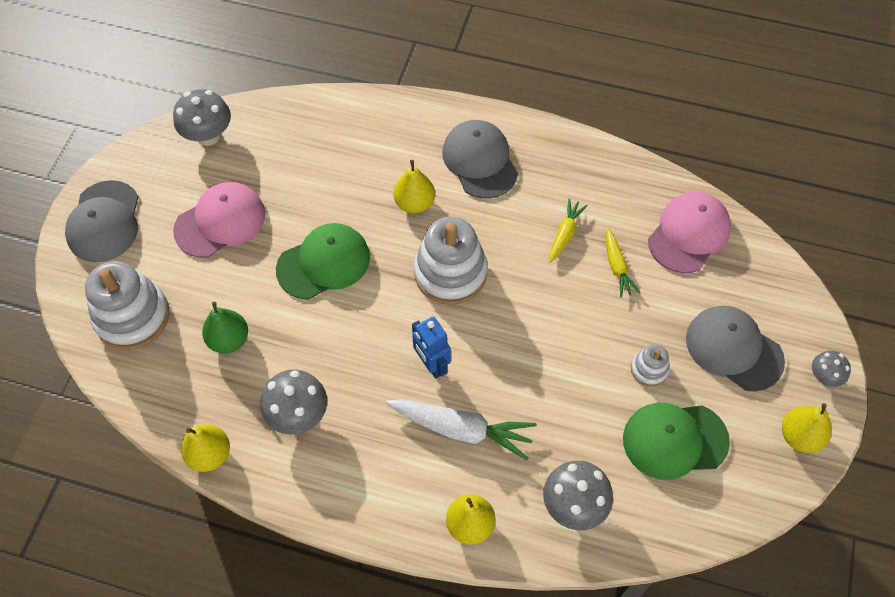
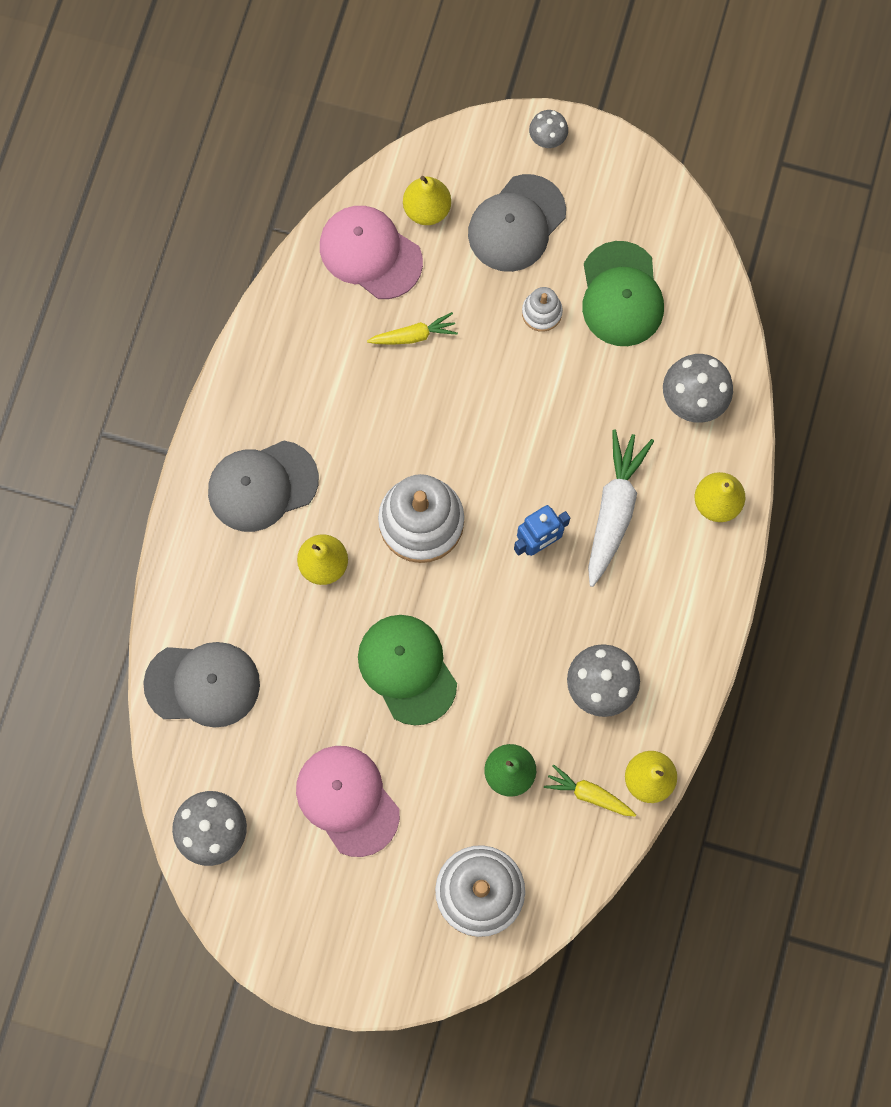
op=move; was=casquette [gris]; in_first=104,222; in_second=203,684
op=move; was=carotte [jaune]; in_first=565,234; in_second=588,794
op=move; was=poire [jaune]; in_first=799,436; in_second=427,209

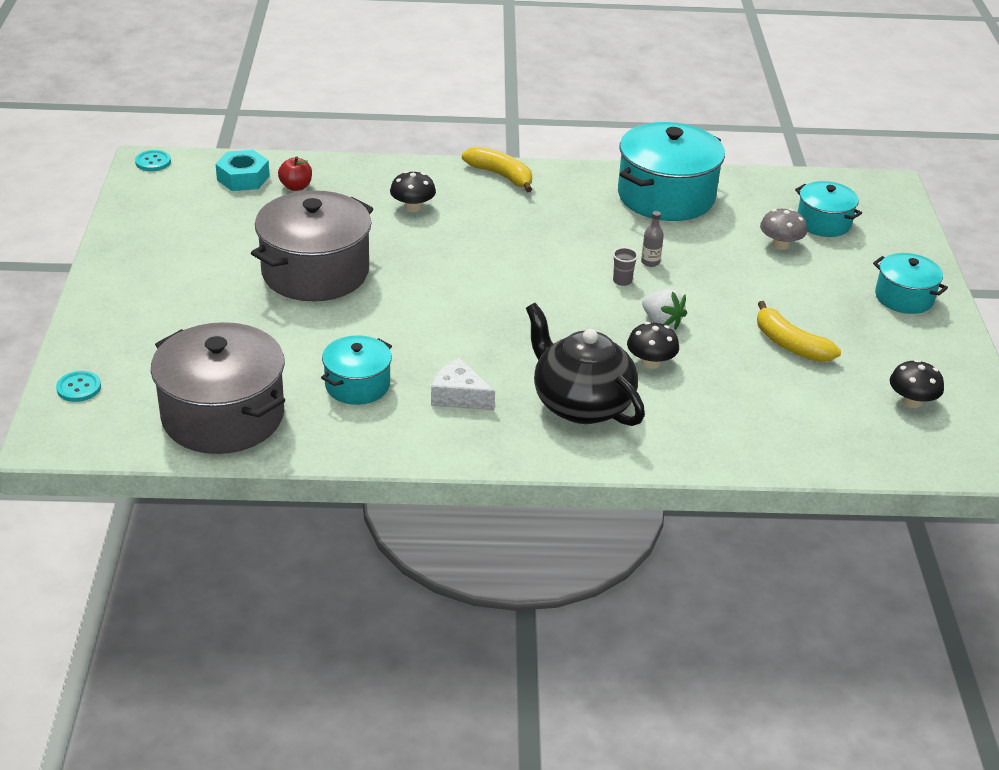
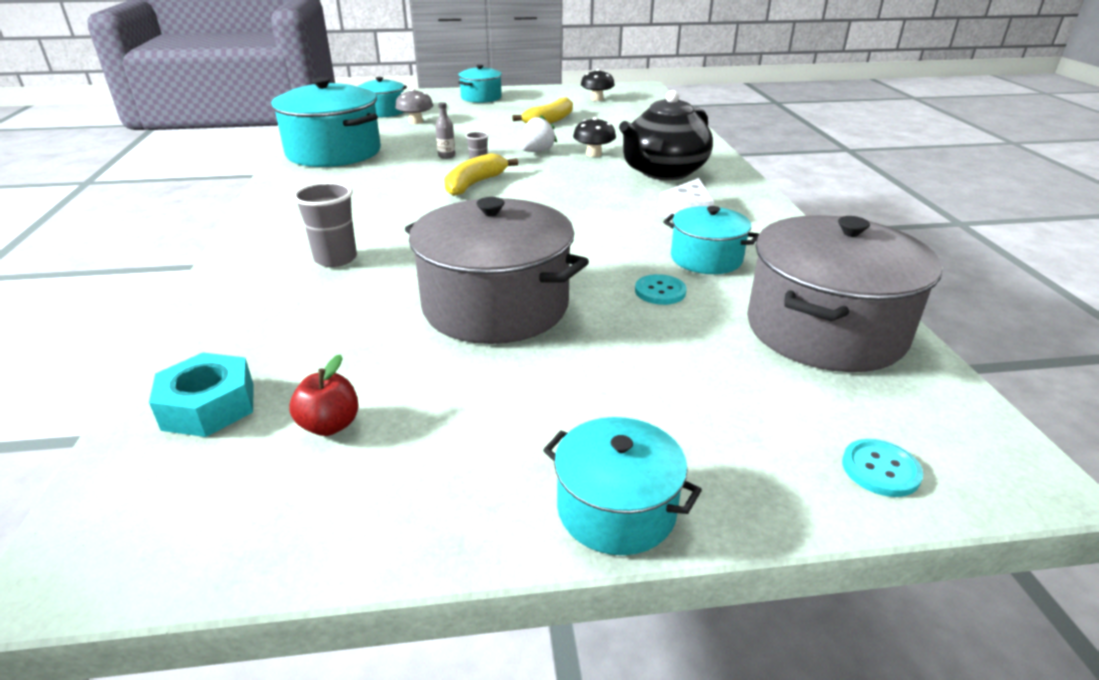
op=move; was=banane [jaune]; in_first=501,175; in_second=475,184
op=move; was=bouton [turquoise]; in_first=153,162; in_second=660,291
op=move; was=pomme [rouge]; in_first=296,187; in_second=330,425
op=replace; was=champignon [noir]; now=gobelet [gris]; in_first=412,207; in_second=335,259
op=insert; now=marmite [turquoise]; in_second=616,509

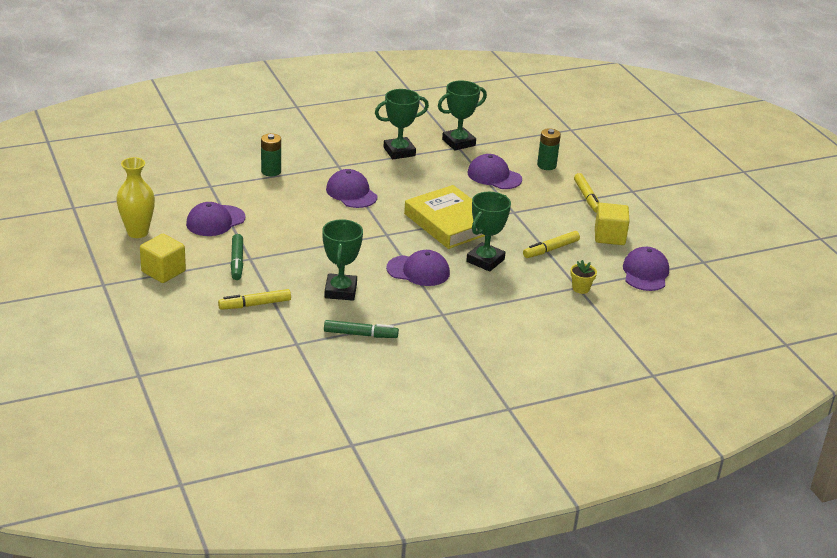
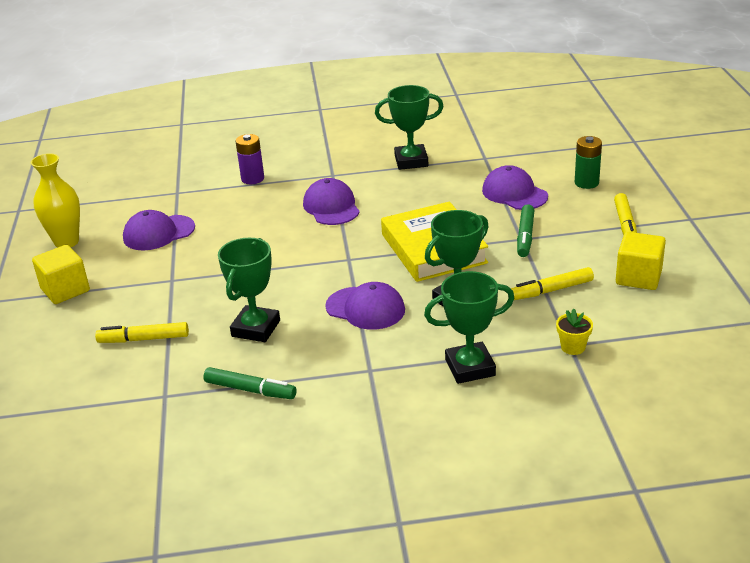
op=move; was=trophée [vert]; in_first=458,142; in_second=470,367
op=recolor; was=pile [vert]; now=pile [violet]; in_first=271,171; in_second=252,179
op=move; was=feutre [vert]; in_first=237,262; in_second=525,236
op=delete; was=casquette [violet]; in_first=645,273

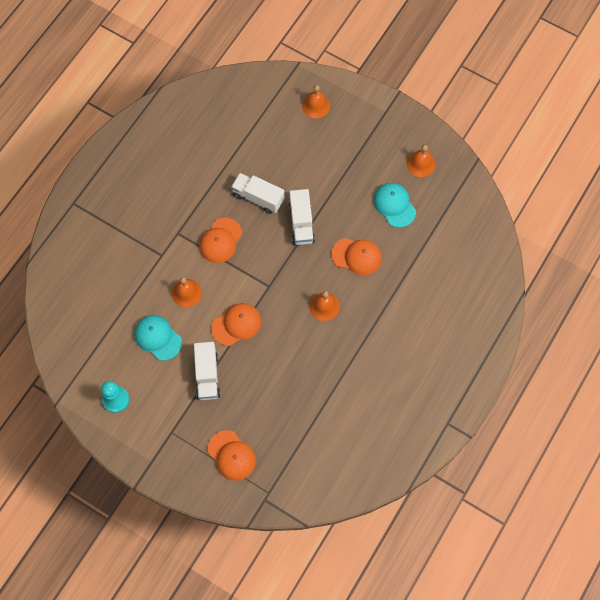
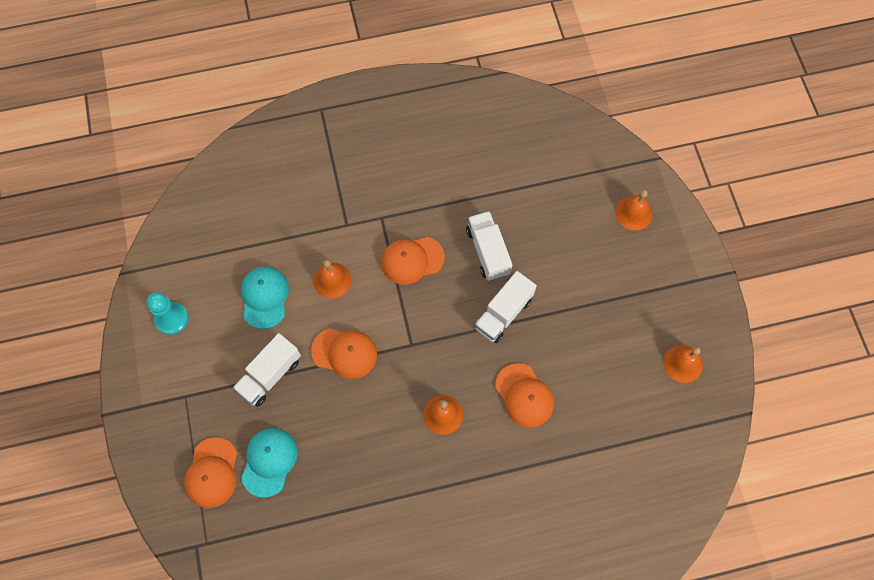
op=move; was=casquette [turquoise]; in_first=394,205; in_second=269,462

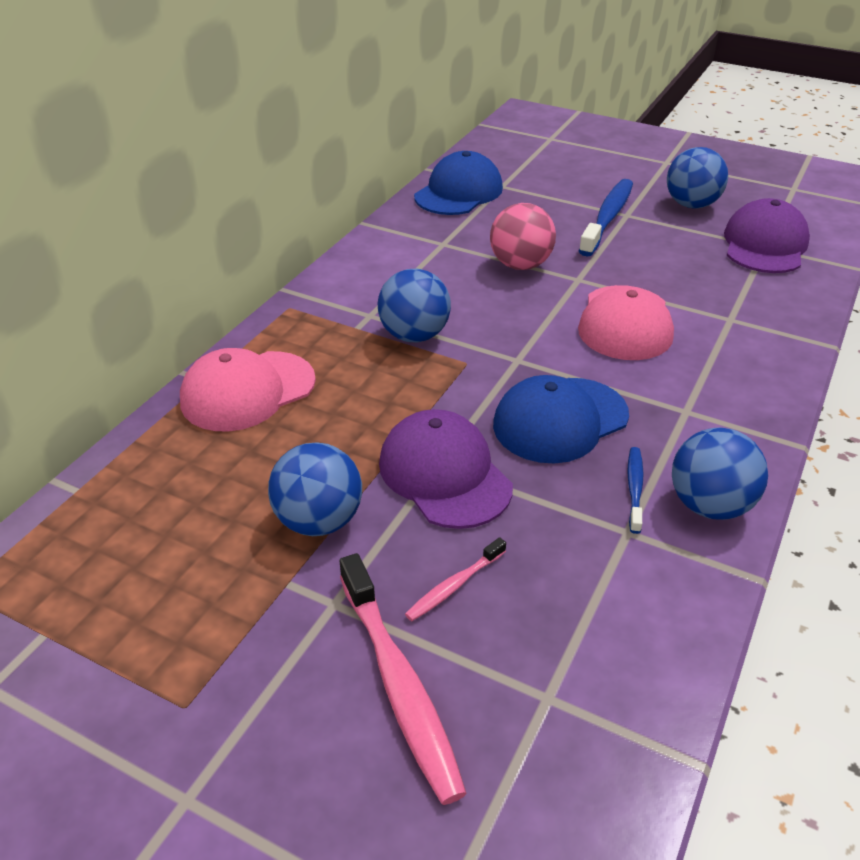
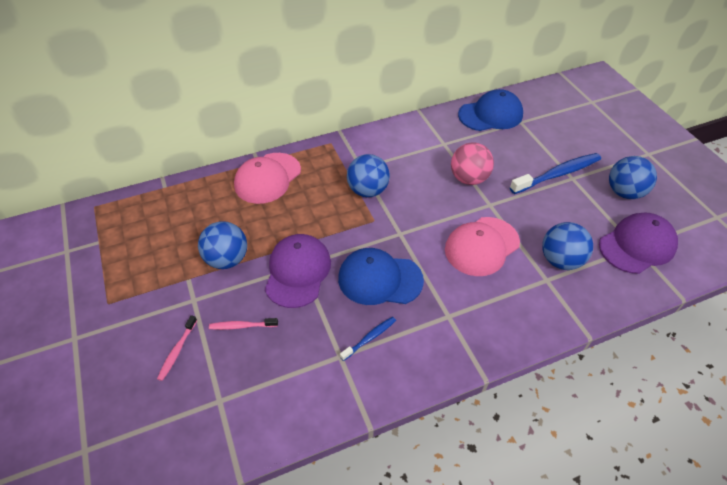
op=rotate; was=casquette [rose]; in_first=247,391; in_second=267,178; clockwise=-60
op=move; was=balle [bleu]; in_first=709,505; in_second=560,260
op=resize; was=brosse à dents [rose]; in_first=399,683; in_second=177,350; ratio=0.51

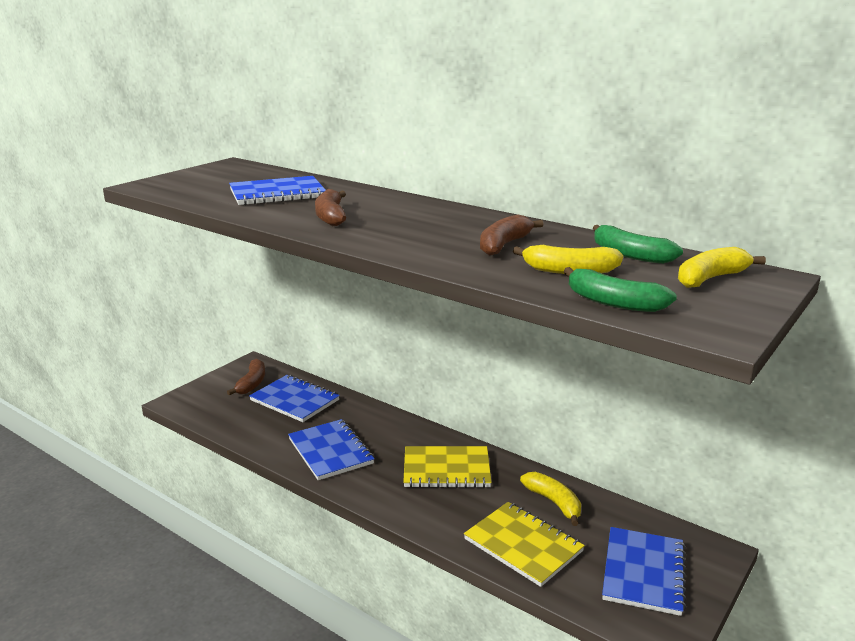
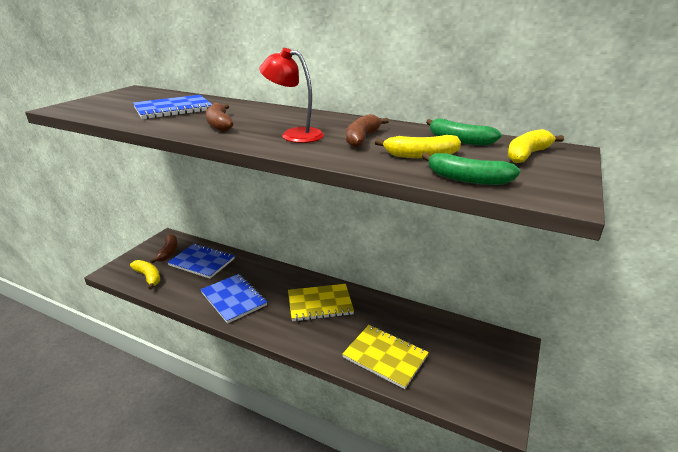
op=move; was=banane [jaune]; in_first=554,502; in_second=148,277
op=delete; was=carnet [bleu]; in_first=643,572
op=insert; now=lampe [rouge]; in_second=294,135

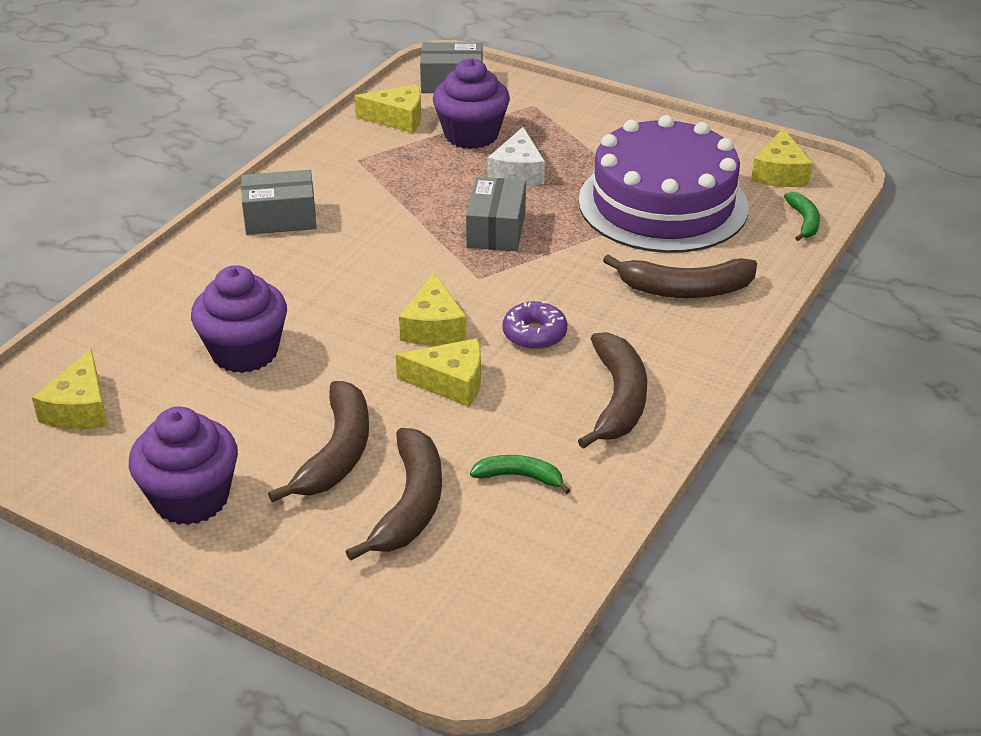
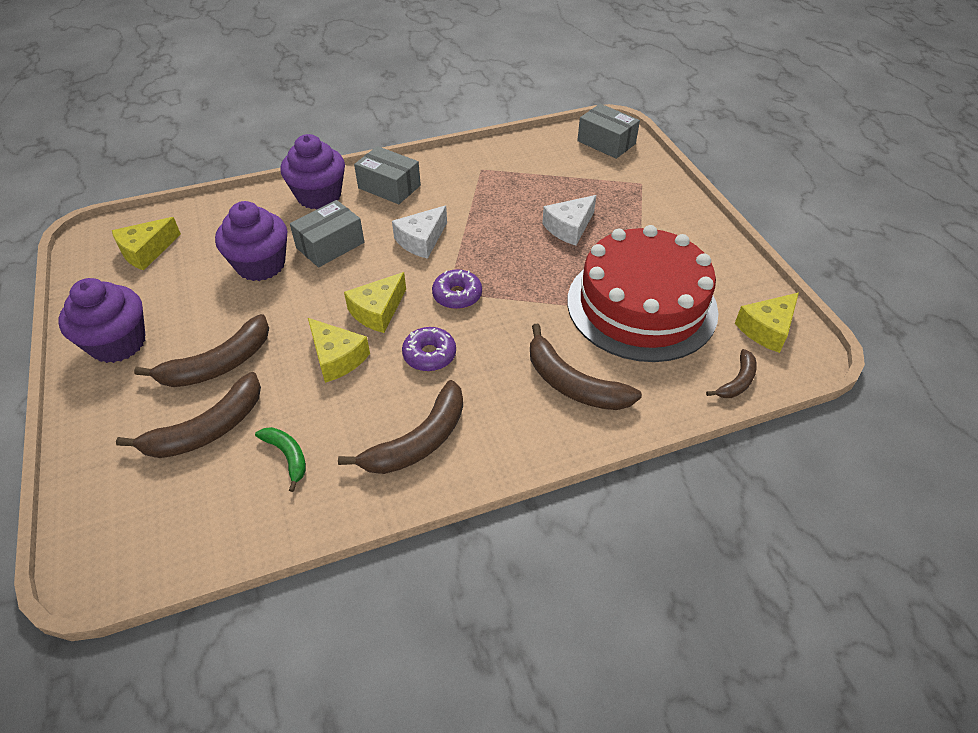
op=move; was=muffin [violet]; in_first=471,135; in_second=319,196
op=delete; was=fromage [jaune]; in_first=397,118
op=recolor; was=gâteau [violet]; now=gâteau [rouge]; in_first=663,204; in_second=641,305
op=move; was=boîte [gris]; in_first=496,230; in_second=330,245
op=recolor; was=banane [vert]; now=banane [marron]; in_first=804,221; in_second=737,381
op=insert; now=fromage [blanc]; in_second=421,240
op=insert; now=beignet [violet]; in_second=457,295

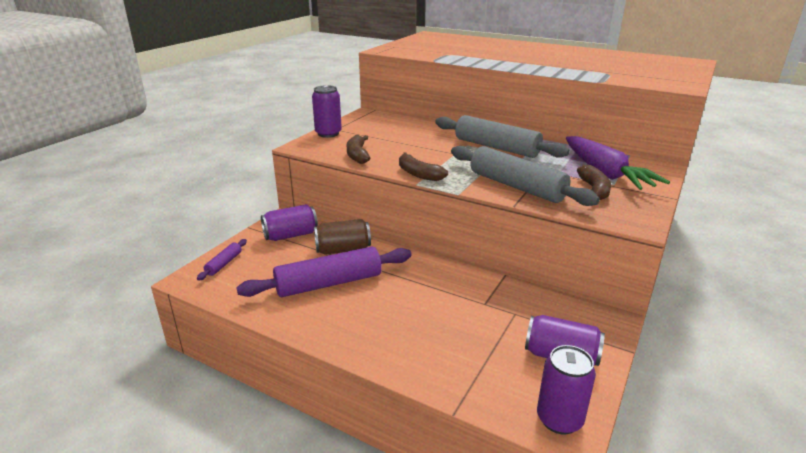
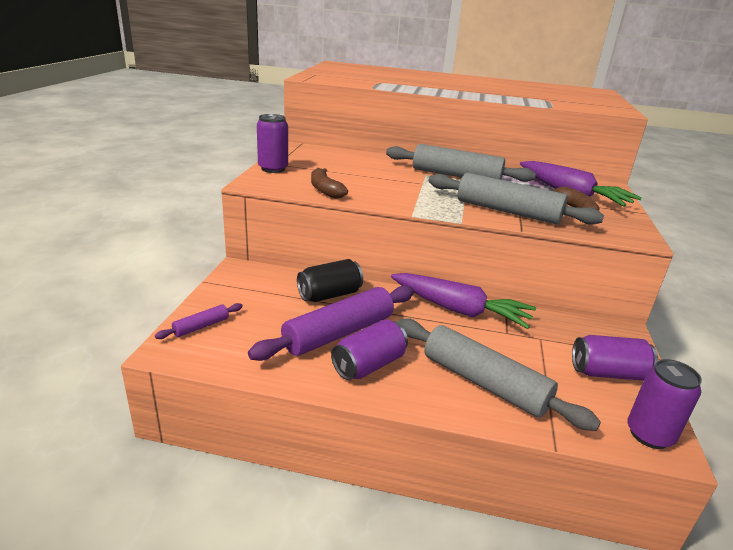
op=delete; was=banane [marron]; in_first=418,174
op=move; was=canette [violet]; in_first=291,235; in_second=369,365
op=recolor; was=canette [marron]; now=canette [noir]; in_first=343,250; in_second=329,295
op=rotate; was=rouleau à pâtisserie [violet]; in_first=224,264; in_second=201,326; clockwise=45
op=insert; now=carotte [violet]; in_second=459,310
op=insert; now=rouleau à pâtisserie [gris]; in_second=484,383

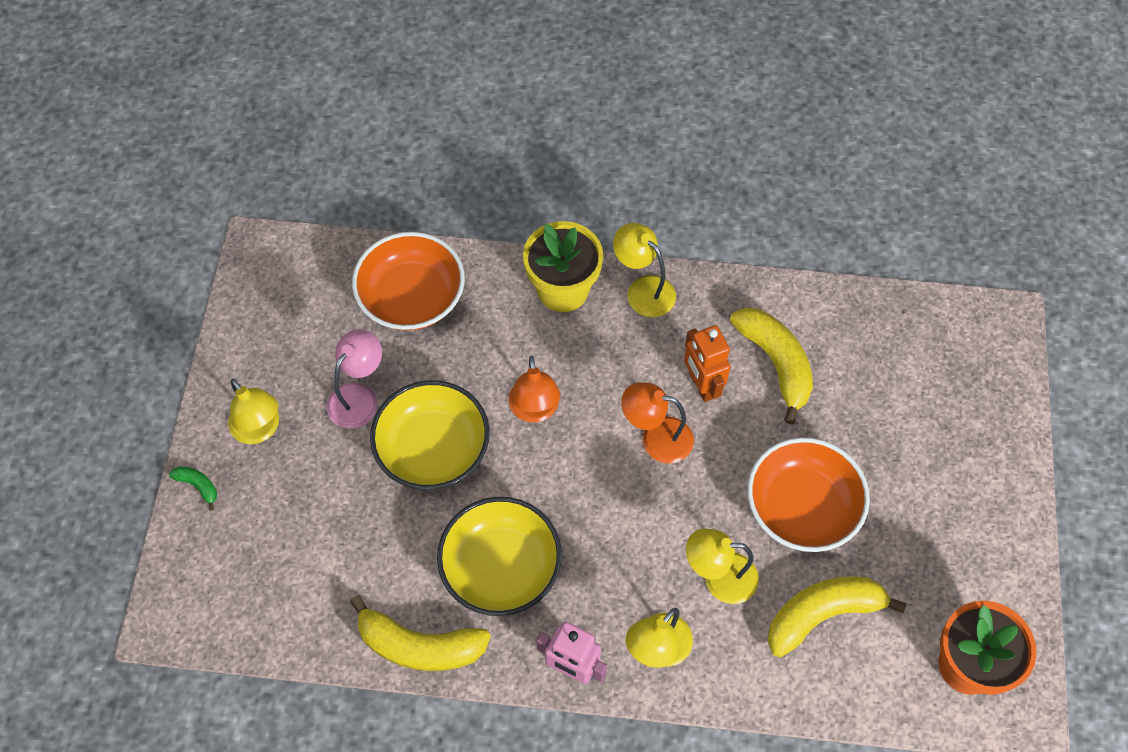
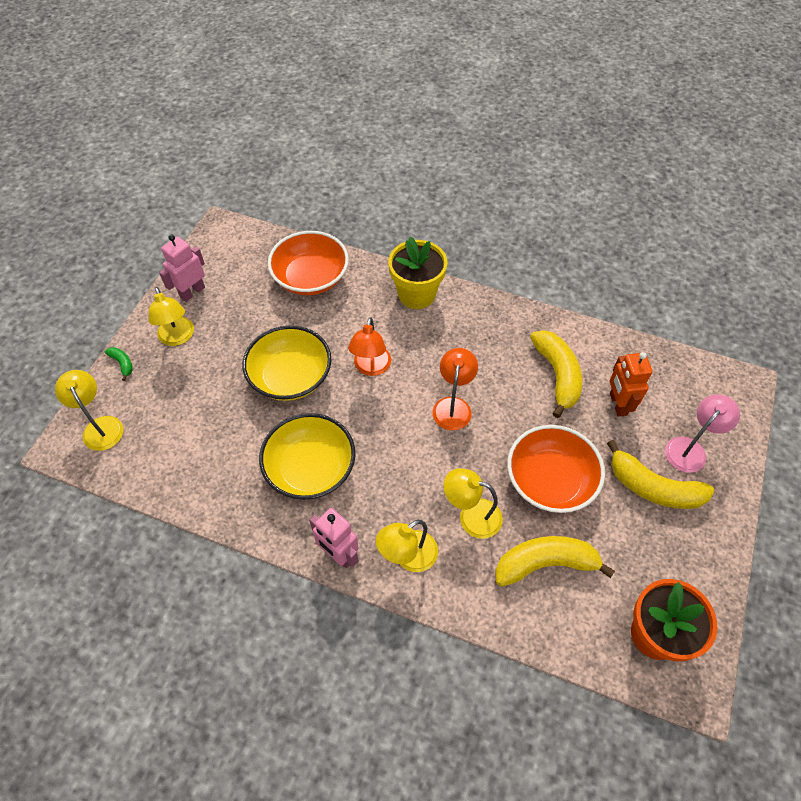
op=move; was=lampe [jaune]; in_first=643,289; in_second=100,426
op=move; was=robot [orange]; in_first=701,385; in_second=617,404
op=move; was=lampe [rose]; in_first=359,397; in_second=690,449
op=rotate; was=lampe [orange]; in_first=656,438; in_second=453,406; clockwise=75
op=move; was=banane [jaune]; in_first=420,646; in_second=653,488
op=insert; now=robot [rose]; in_second=192,292

